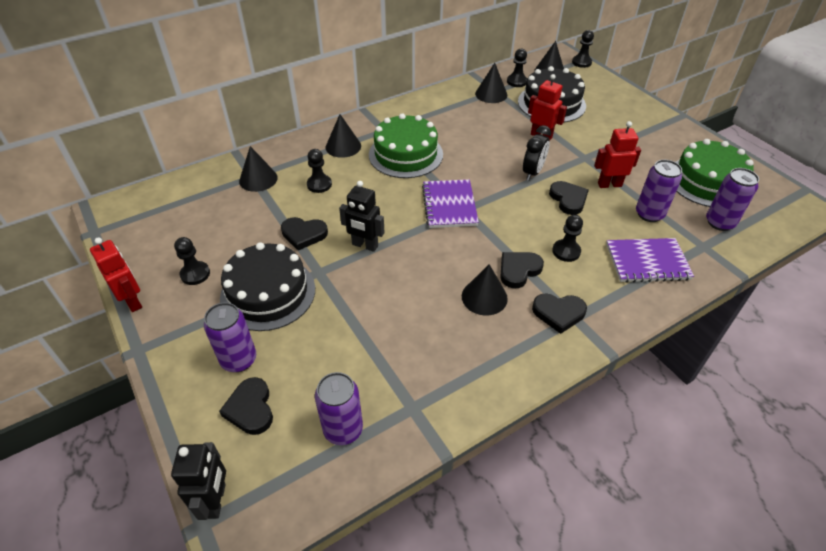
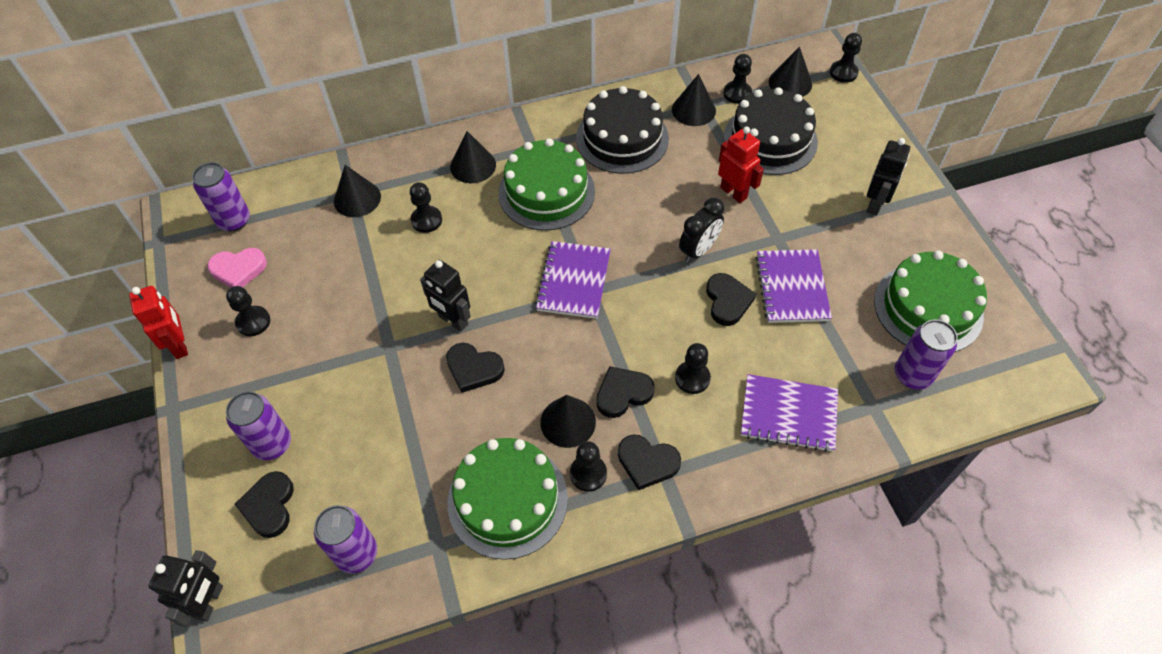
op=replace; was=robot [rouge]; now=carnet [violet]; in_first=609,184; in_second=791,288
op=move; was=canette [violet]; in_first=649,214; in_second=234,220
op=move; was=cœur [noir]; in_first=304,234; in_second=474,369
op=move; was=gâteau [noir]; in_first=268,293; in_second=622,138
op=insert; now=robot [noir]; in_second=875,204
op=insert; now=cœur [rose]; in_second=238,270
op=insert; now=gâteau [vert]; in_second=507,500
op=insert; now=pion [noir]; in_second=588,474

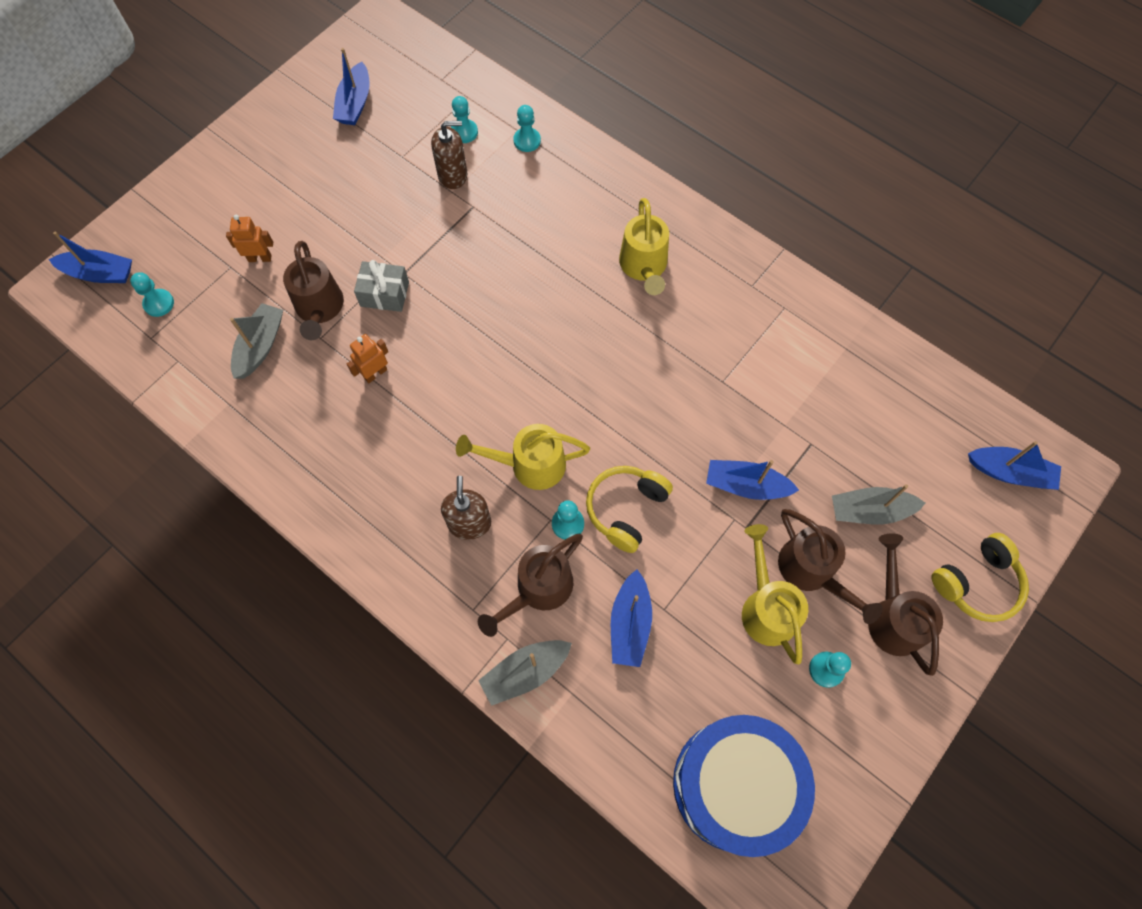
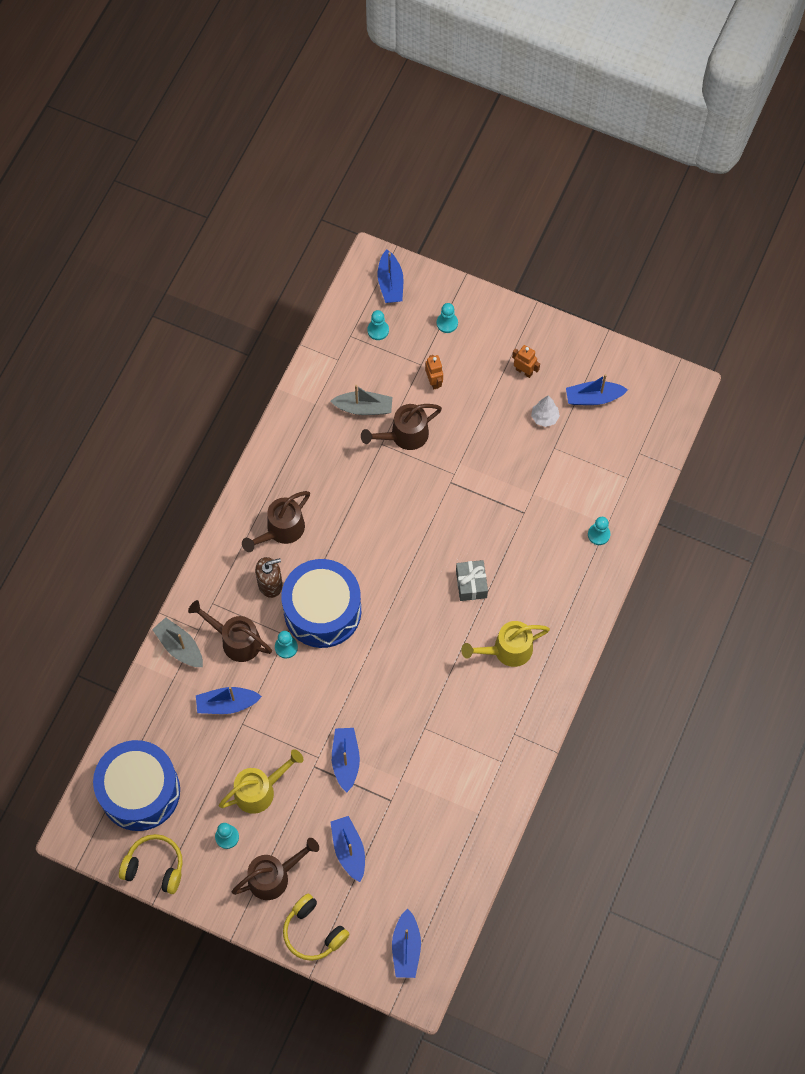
op=move; was=pion [turquoise]; in_first=464,132; in_second=447,323
op=delete; was=distributeur de savon [marron]; in_first=453,175
op=move; was=cadeau [gris]; in_first=384,294; in_second=471,584
op=move; was=robot [orange]; in_first=375,373; in_second=524,371
op=replace; was=arrosoir [jaune]; now=tambour [bleu]; in_first=529,465; in_second=322,611
op=move; was=casque audio [jaune]; in_first=626,509; in_second=154,867
op=recolor; was=bateau [gris]; now=bateau [bleu]; in_first=870,511; in_second=349,850
op=move; was=arrosoir [marron]; in_first=812,572; in_second=281,531
op=insert; now=arbre [blanc]; in_second=544,417

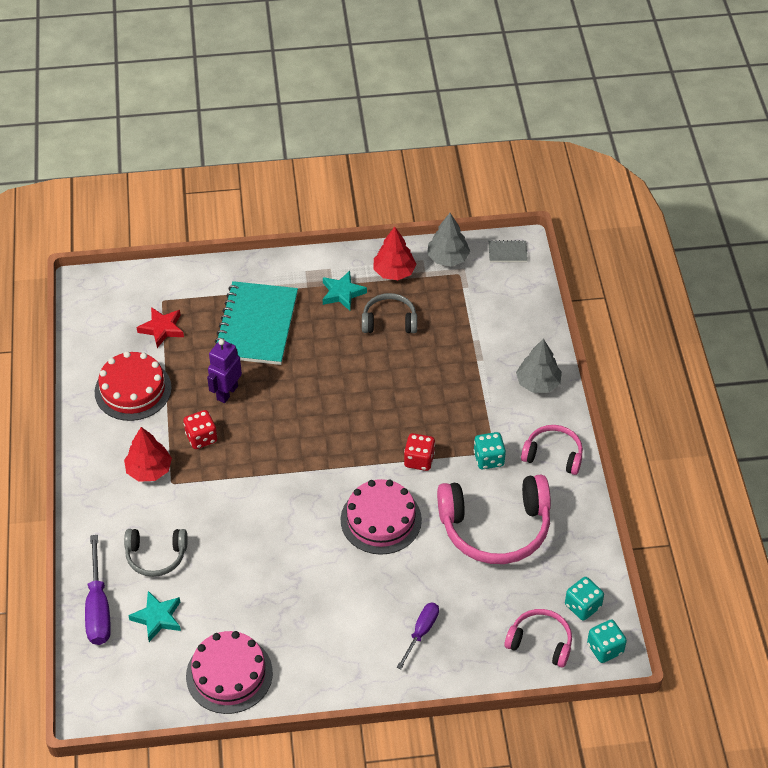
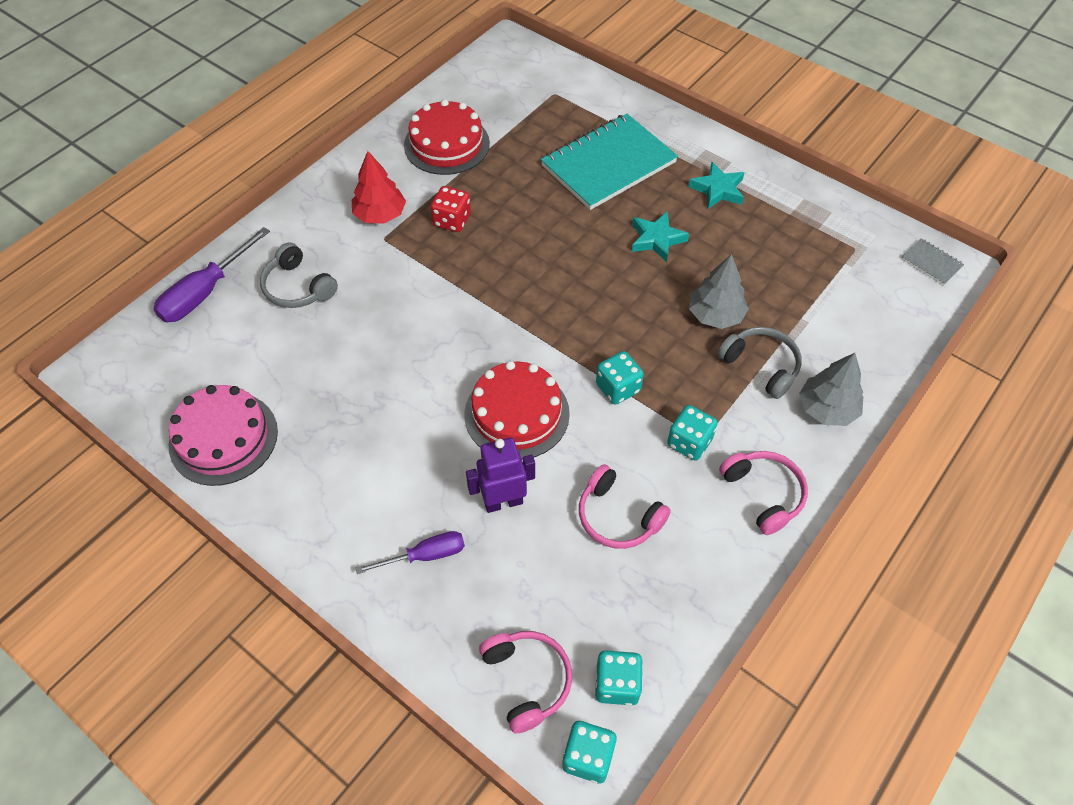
op=move; was=arbre [gris]; in_first=447,258; in_second=715,315
op=delete; was=arbre [rouge]; in_first=394,272
op=move; was=casque audio [gris]; in_first=389,321; in_second=761,366
op=delete; was=étoile [rouge]; in_first=162,329
op=move; was=robot [violet]; in_first=227,392; in_second=503,502
op=recolor; was=dé [rouge]; now=dé [turquoise]; in_first=419,460; in_second=618,388
op=resize; was=casque audio [rose]; in_first=495,528; in_second=617,517; ratio=0.55
op=recolor; was=gâteau [rose]; now=gâteau [rouge]; in_first=381,519; in_second=516,414
op=move; was=étoile [turquoise]; in_first=157,618; in_second=656,239

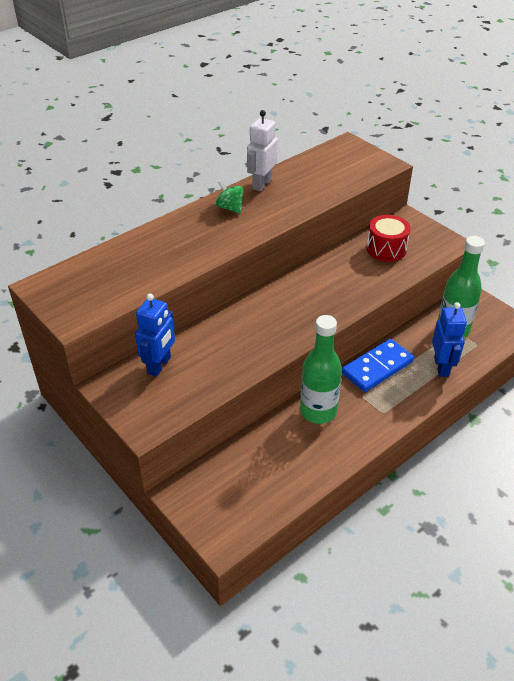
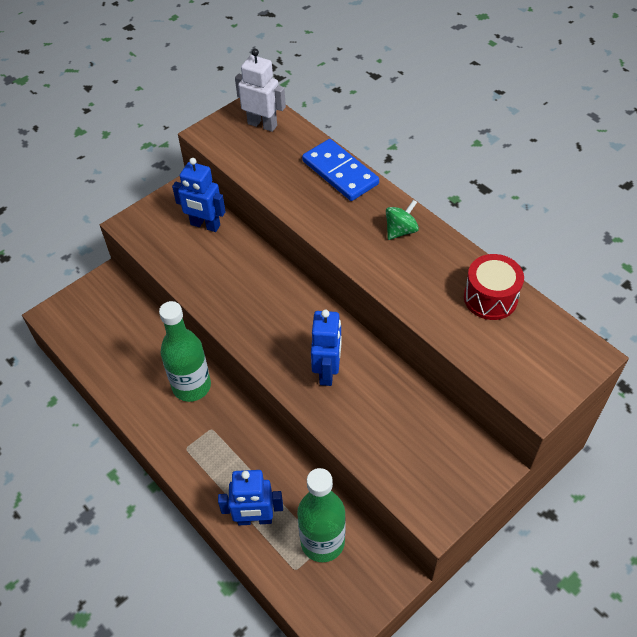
op=move; was=robot [blanc]; in_first=262,184; in_second=262,124
op=move; was=tambour [rouge]; in_first=386,249; in_second=490,298
op=move; was=domino [bleu]; in_first=377,367; in_second=340,172
op=insert; now=robot [bleu]; in_second=327,371

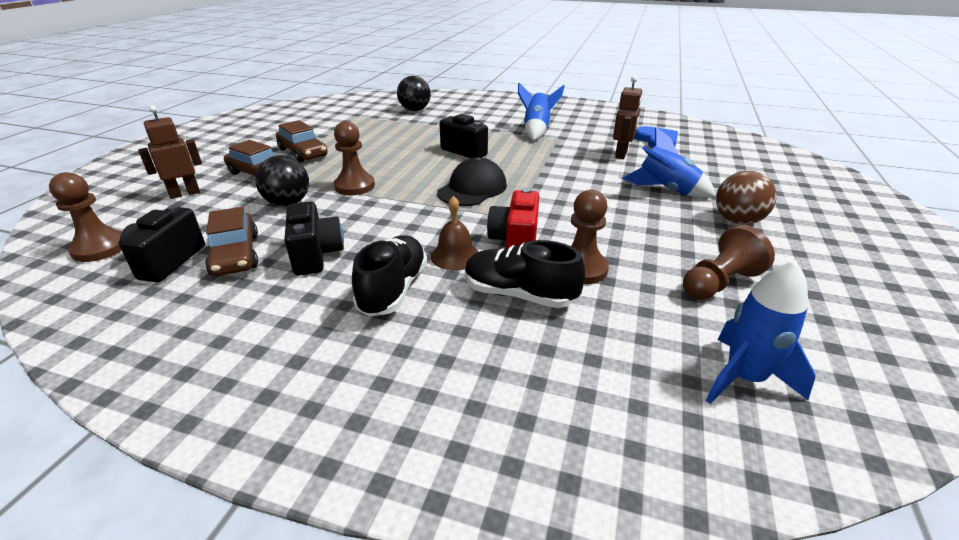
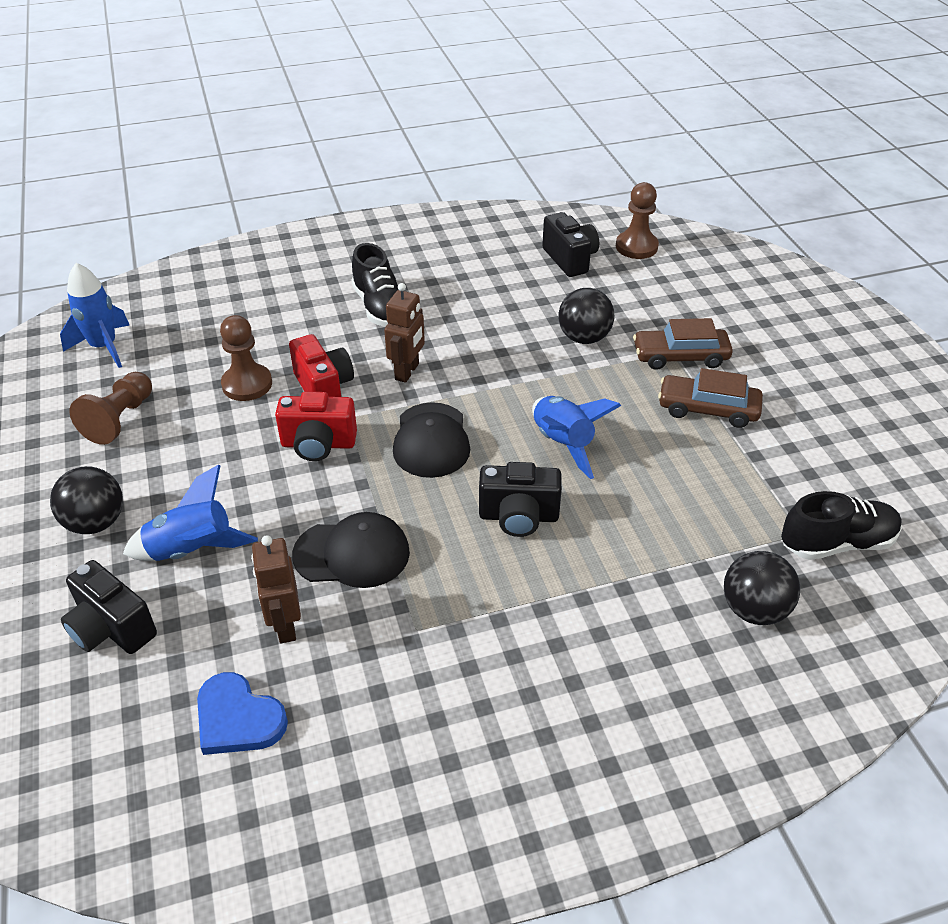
op=move; was=fusée [bleu]; in_first=536,130; in_second=563,444
op=move; was=robot [marron]; in_first=184,193; in_second=407,372
op=delete; was=pion [marron]; in_first=354,186
op=recolor; was=balle [marron]; now=balle [noir]; in_first=737,221; in_second=96,522
op=delete; was=cloche [marron]; in_first=455,256
op=move; was=appareil photo [noir]; in_first=316,255; in_second=111,628
op=delete; was=voiture [marron]; in_first=235,254
op=move; was=chaussure [noir]; in_first=519,294; in_second=837,543
op=insert; now=appareil photo [rouge]; in_second=318,444
op=insert; now=casquette [noir]; in_second=352,553

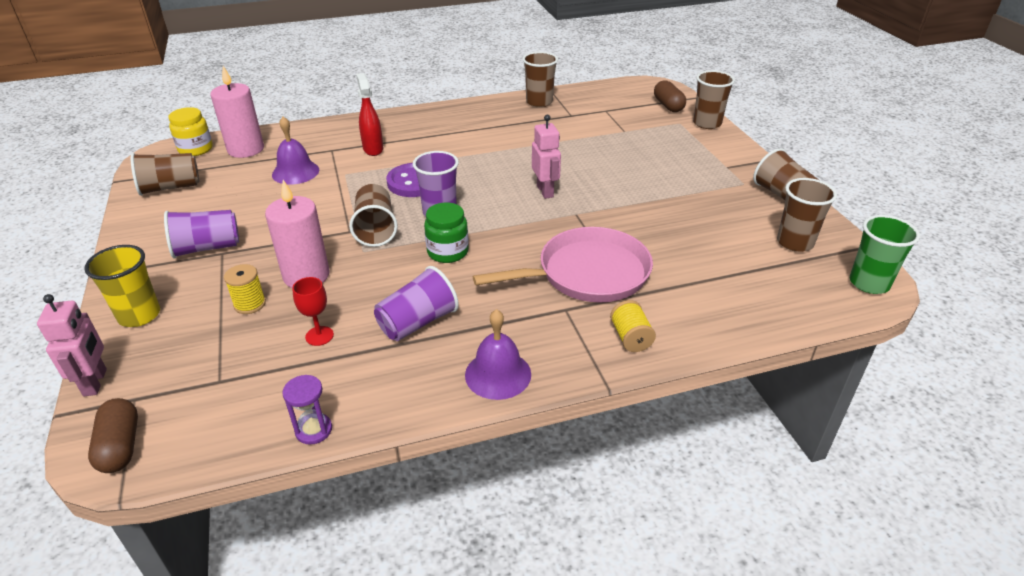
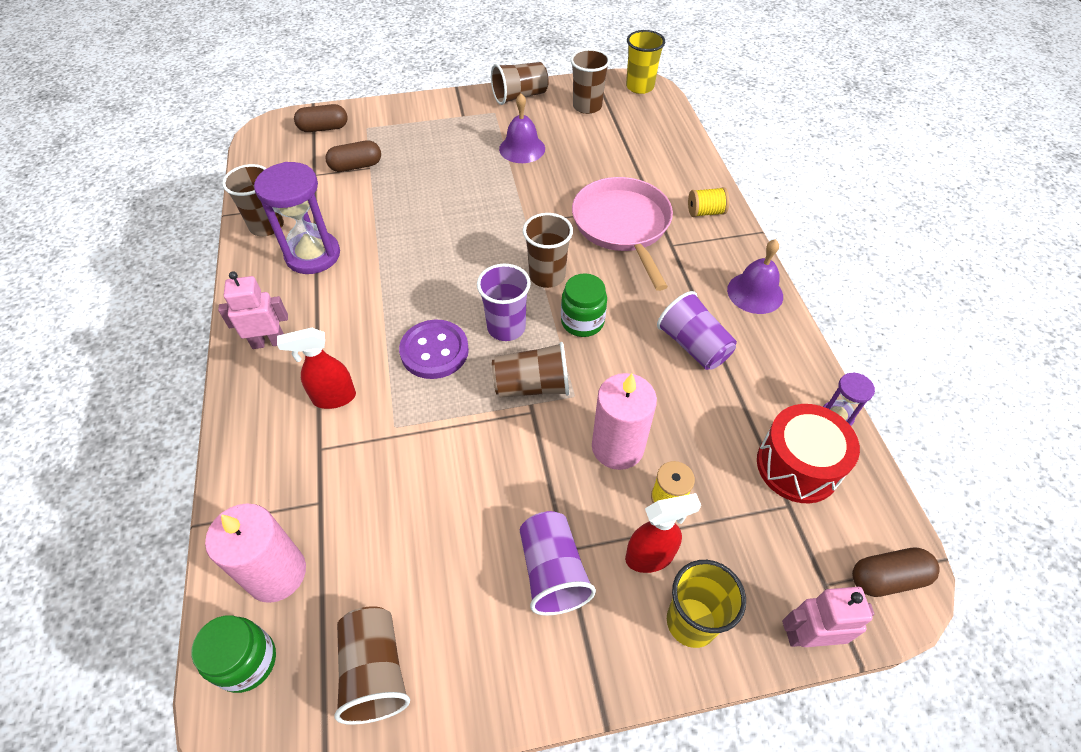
op=move; was=gobelet [marron]; in_first=707,123; in_second=547,276
op=recolor; was=bocal [jaune]; now=bocal [vert]; in_first=196,149; in_second=247,661
op=move; was=robot [rose]; in_first=545,191; in_second=268,342
op=move; was=cloche [violet]; in_first=295,172; in_second=522,148
op=recolor; was=gobelet [vert]; now=gobelet [jaune]; in_first=869,283; in_second=640,87
op=delete; was=verre à pied [rouge]; in_first=319,336
op=insert; now=gélule [marron]; in_second=356,166
op=insert; now=sablier [violet]; in_second=313,255
op=insert; now=tambour [rouge]; in_second=797,466
op=insert; now=vaporisateur [rouge]; in_second=650,556

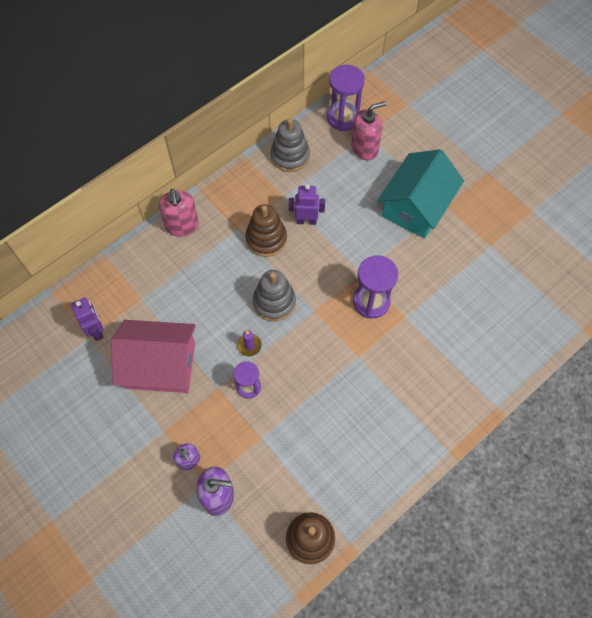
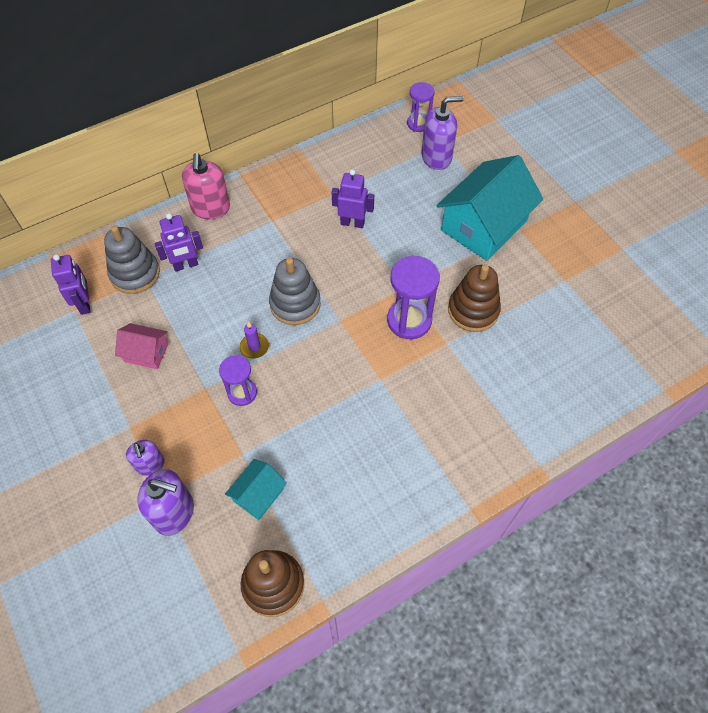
op=resize; was=sablier [violet]; in_first=343,118; in_second=418,124; ratio=0.63
op=recolor; was=distributeur de savon [rose]; now=distributeur de savon [violet]; in_first=364,148; in_second=436,157
op=move; was=jouet à empiler [gris]; in_first=290,156; in_second=135,273
op=move; was=jouet à empiler [marron]; in_first=266,239; in_second=473,310
op=resize; was=maison [rose]; in_first=160,365; in_second=146,352; ratio=0.48
op=insert; now=robot [violet]; in_second=186,265
op=insert; now=maison [turquoise]; in_second=258,495

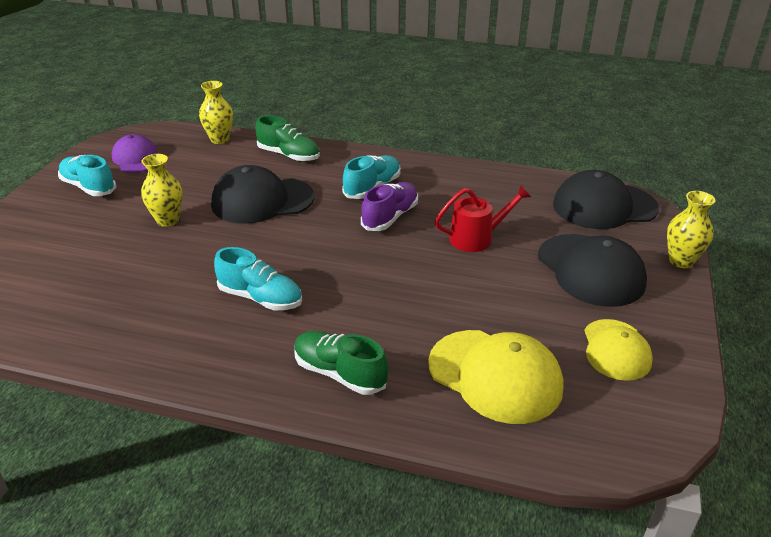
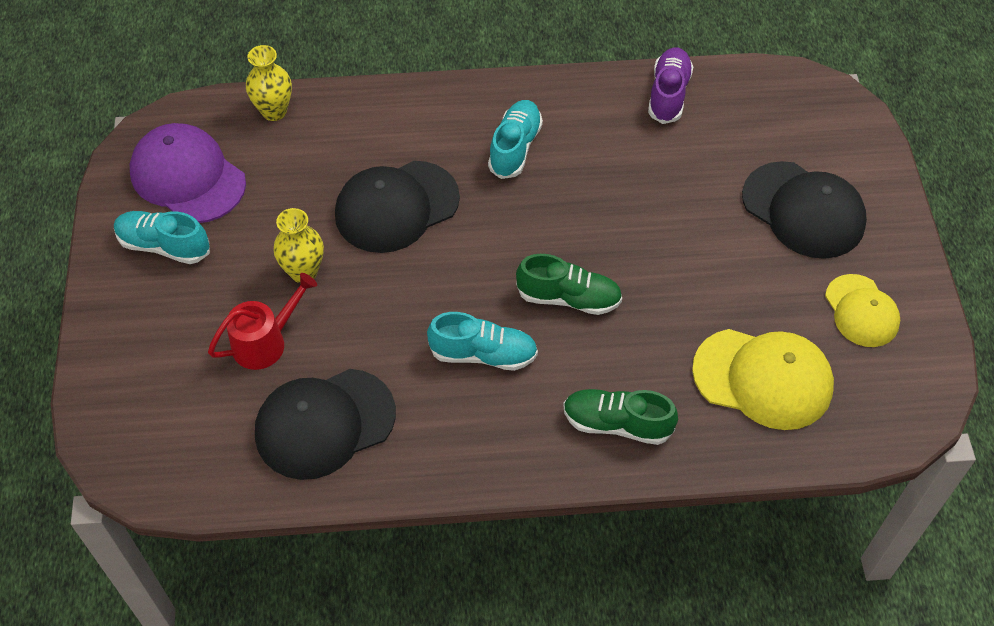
op=move; was=chaussure [vert]; in_first=289,155; in_second=569,298
op=resize; was=casquette [violet]; in_first=136,158; in_second=188,177; ratio=1.58
op=move; was=casquette [noir]; in_first=604,206; in_second=324,423
op=move; was=chaussure [violet]; in_first=390,217; in_second=668,94
op=move; was=arrosoir [rouge]; in_first=477,238; in_second=266,342
op=delete; was=vase [jaune]; in_first=681,261

